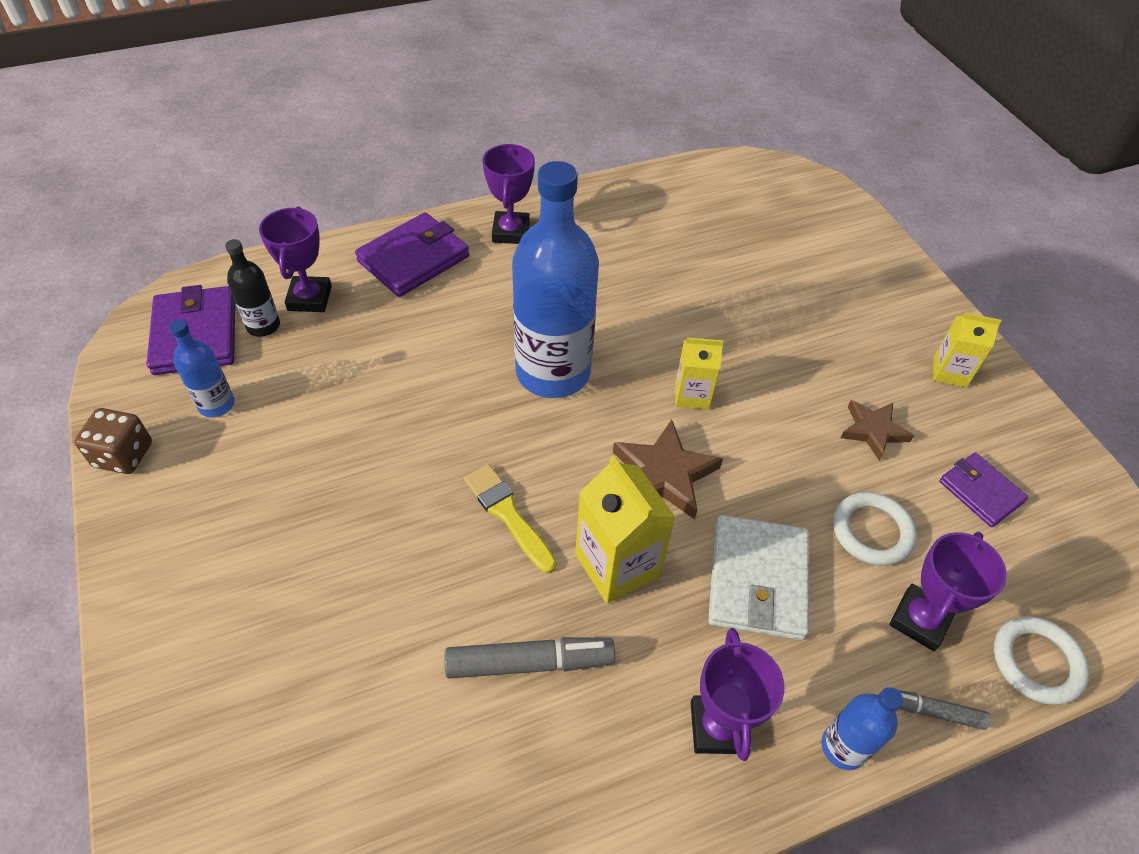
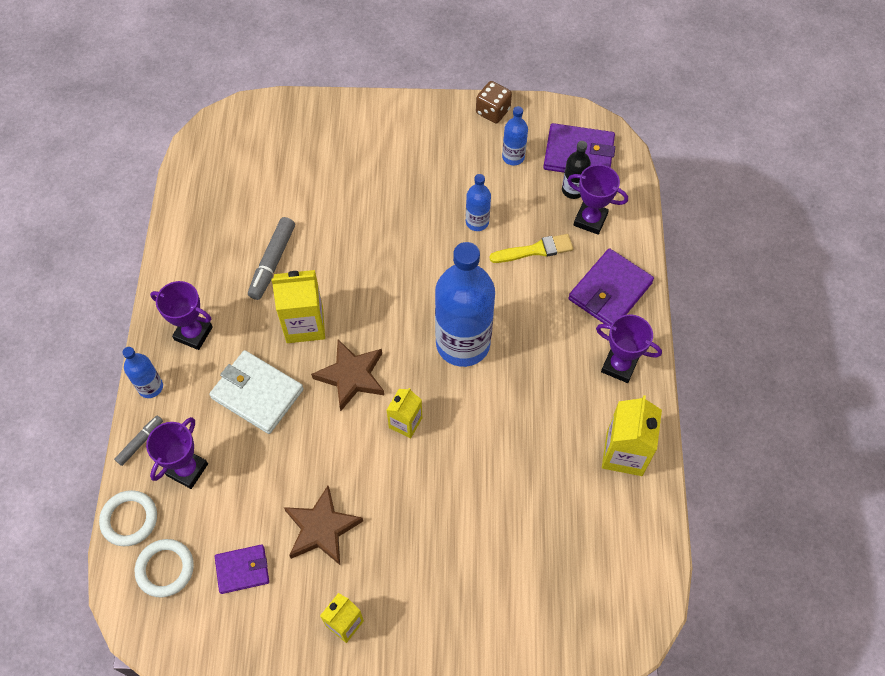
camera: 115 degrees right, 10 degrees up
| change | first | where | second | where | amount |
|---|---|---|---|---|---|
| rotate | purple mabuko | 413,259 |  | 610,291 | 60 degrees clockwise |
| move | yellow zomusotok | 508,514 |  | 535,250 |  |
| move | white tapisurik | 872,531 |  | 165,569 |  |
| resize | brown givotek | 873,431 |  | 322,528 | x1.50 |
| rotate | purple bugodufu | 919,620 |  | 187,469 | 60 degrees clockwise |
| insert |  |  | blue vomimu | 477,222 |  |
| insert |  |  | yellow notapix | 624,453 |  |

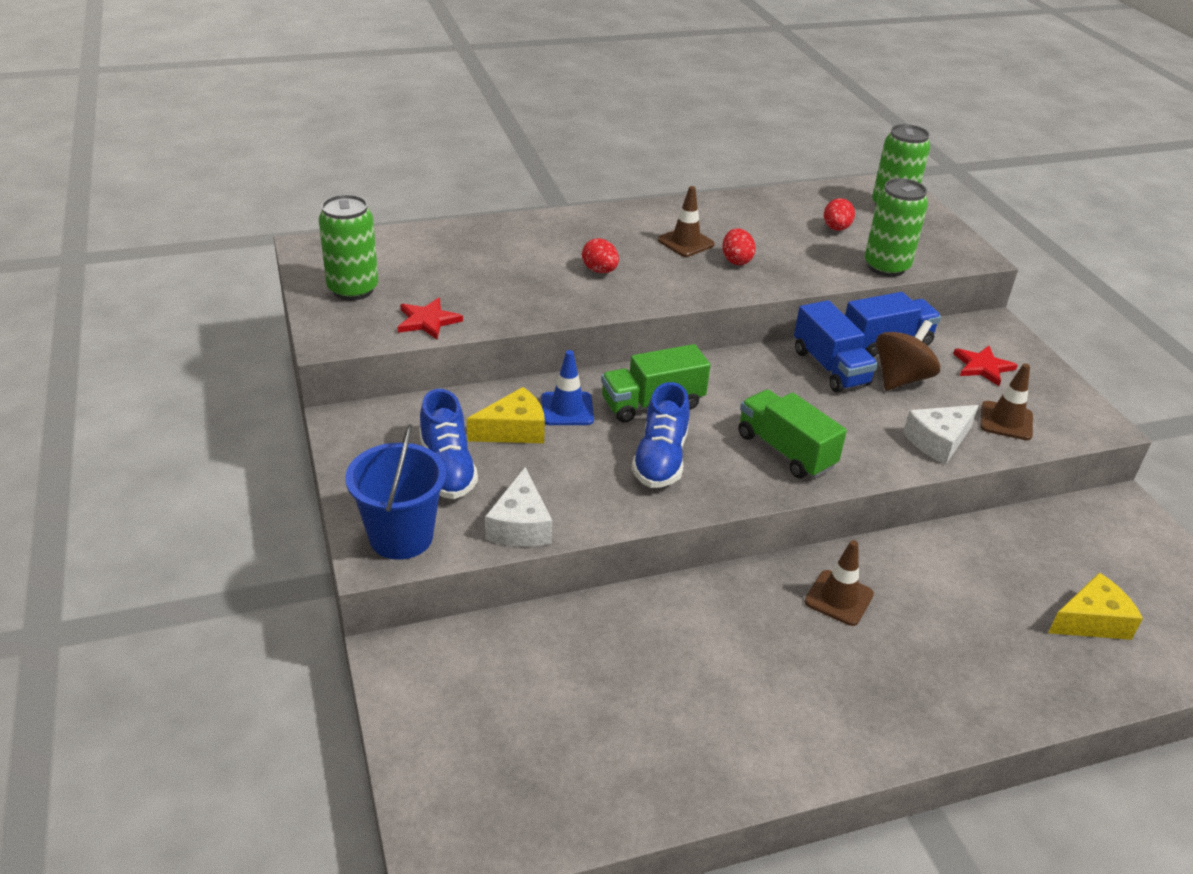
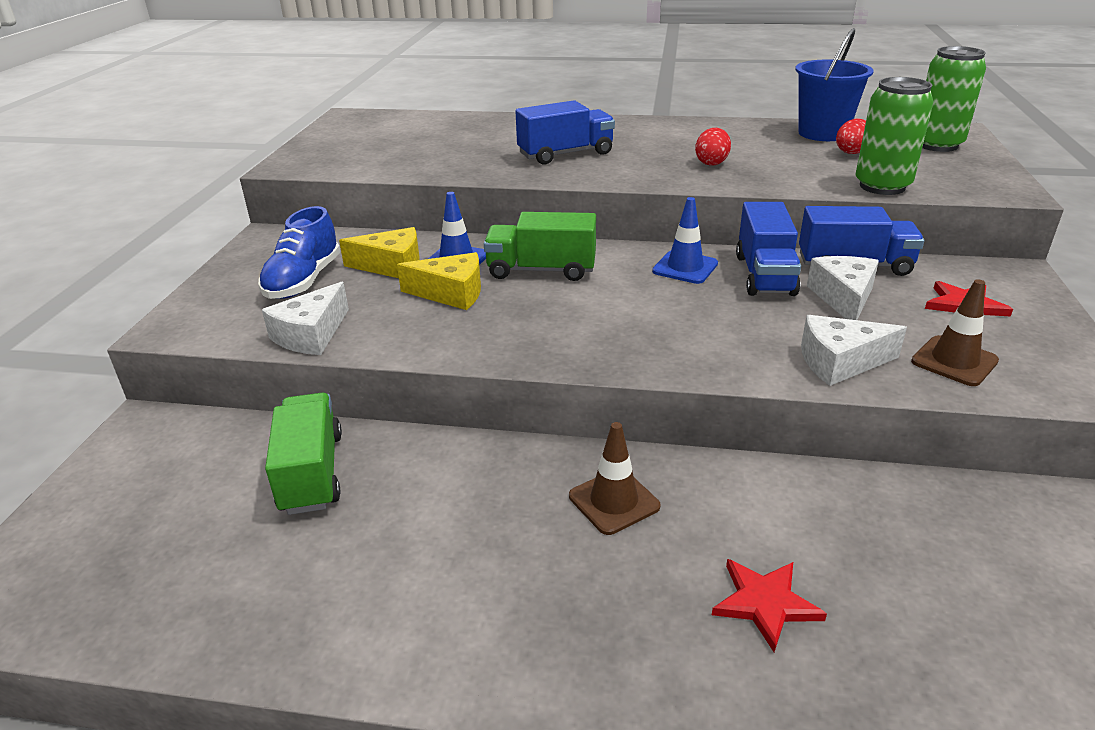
camera: 30 degrees right, 5 degrees down
| change | first | where | second | where | amount |
|---|---|---|---|---|---|
| delete | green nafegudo | 353,289 |  |  |  |
| move | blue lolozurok | 401,537 |  | 823,133 |  |
| move | red givotek | 428,321 |  | 765,603 |  |
| replace | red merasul | 599,271 | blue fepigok | 565,154 |  |
| delete | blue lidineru | 660,459 |  |  |  |
| delete | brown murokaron | 685,242 |  |  |  |
| move | green fepigok | 785,451 |  | 311,473 |  |
| replace | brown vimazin | 901,378 | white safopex | 843,298 |  |
| move | yellow safopex | 1091,621 |  | 451,293 |  |
| insert |  |  | blue murokaron | 685,267 |  |

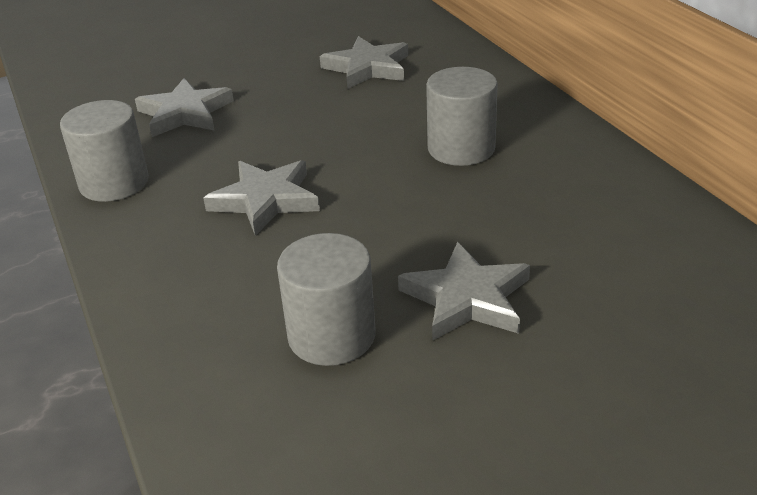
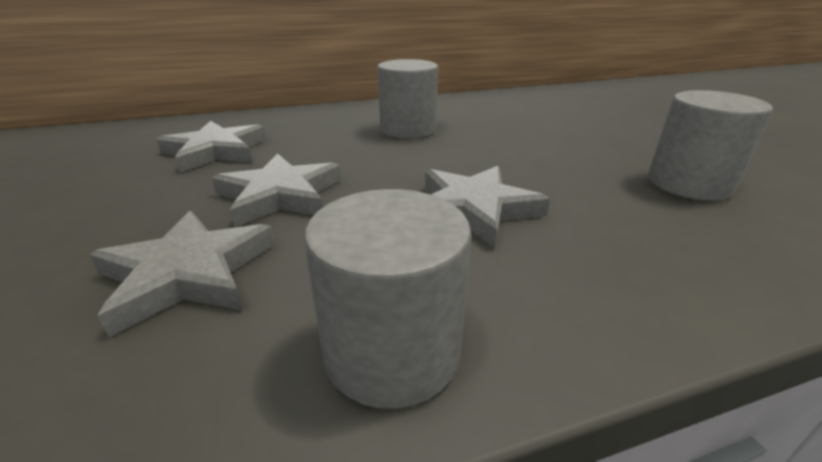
camera: 85 degrees left, 5 degrees down
| change | first | where | second | where | amount |
|---|---|---|---|---|---|
| move | grey givotek | 467,298 |  | 280,195 |  |

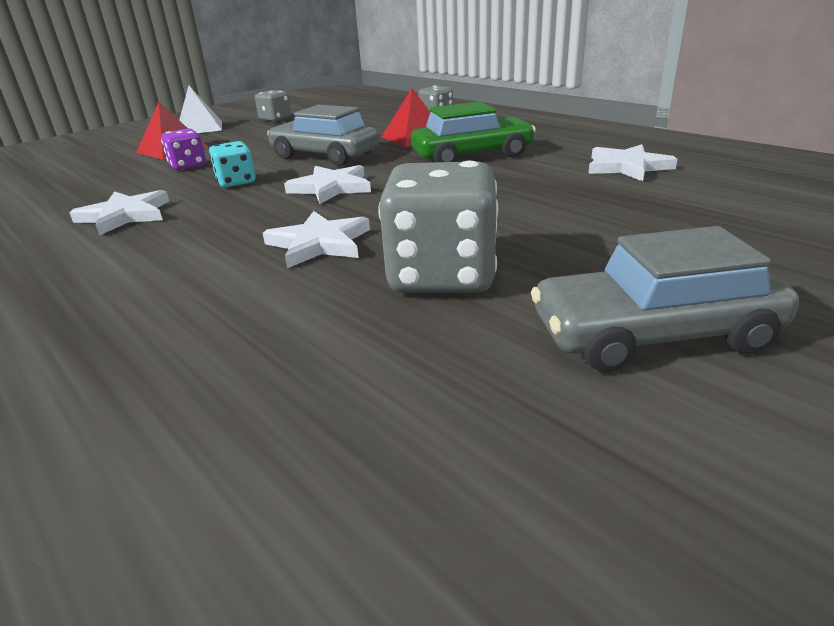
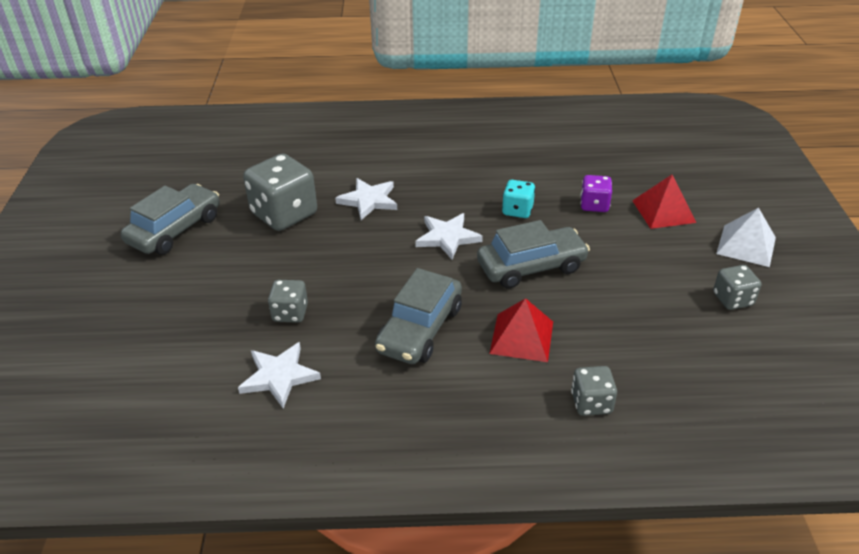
camera: 130 degrees right, 10 degrees up
| change | first | where | second | where | amount |
|---|---|---|---|---|---|
| delete | white givotek | 125,215 |  |  |  |
| recolor | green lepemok | 472,156 | grey lepemok | 420,329 |  |
| insert |  |  | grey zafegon | 290,313 |  |

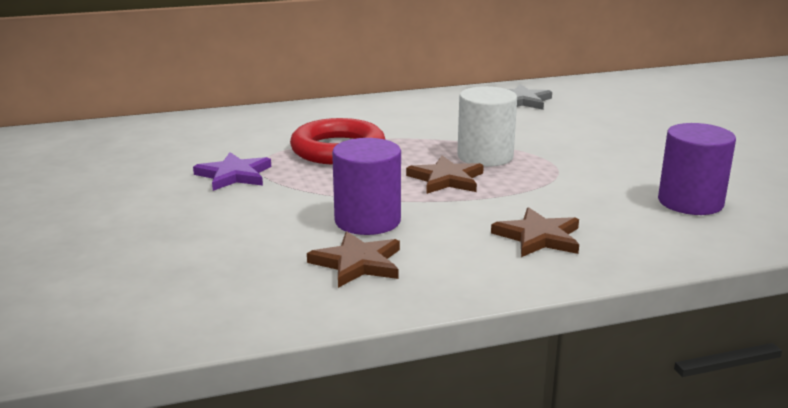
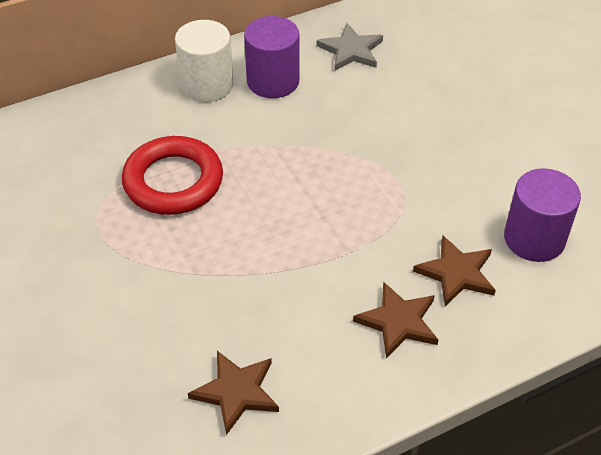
camera: 10 degrees left, 25 degrees up
| change | first | where | second | where | amount |
|---|---|---|---|---|---|
| delete | purple givotek | 234,175 |  |  |  |
| move | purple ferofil | 367,221 |  | 273,81 |  |
| move | brown givotek | 446,179 |  | 456,273 |  |
| move | white ferofil | 485,156 |  | 207,85 |  |

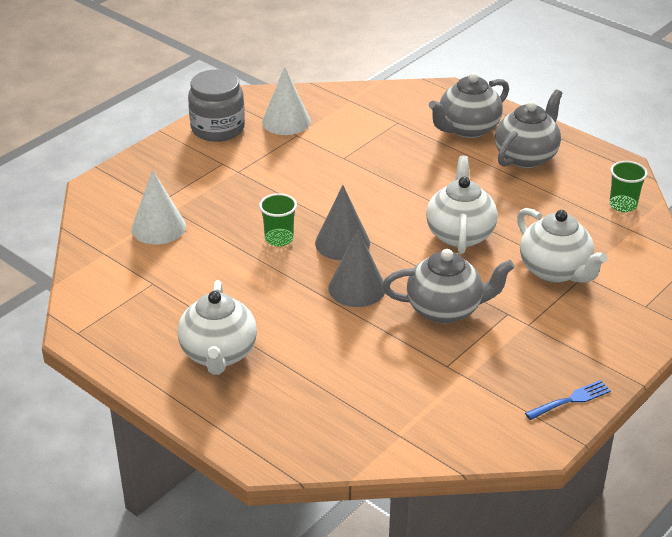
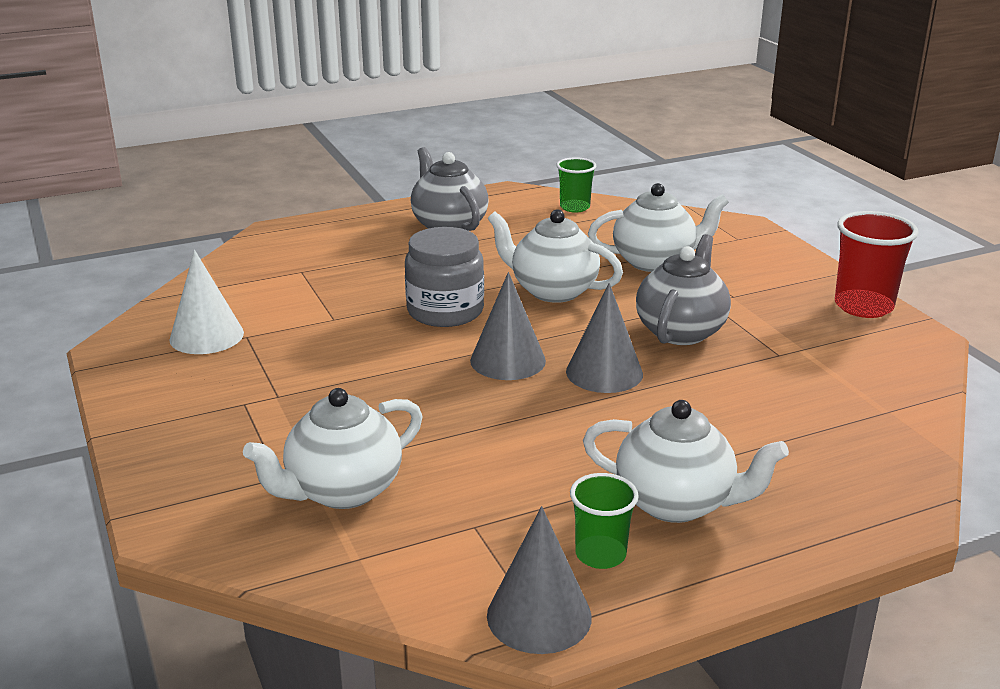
camera: 65 degrees left, 10 degrees down
| change | first | where | second | where | amount |
|---|---|---|---|---|---|
| replace | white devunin | 158,227 | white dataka | 342,491 |  |
| move | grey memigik | 218,128 |  | 445,311 |  |
| move | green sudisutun | 279,239 |  | 600,554 |  |
| delete | grey dataka | 467,129 |  |  |  |
| replace | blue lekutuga | 571,400 | red sudisutun | 863,306 |  |
| insert |  |  | grey devunin | 539,616 |  |

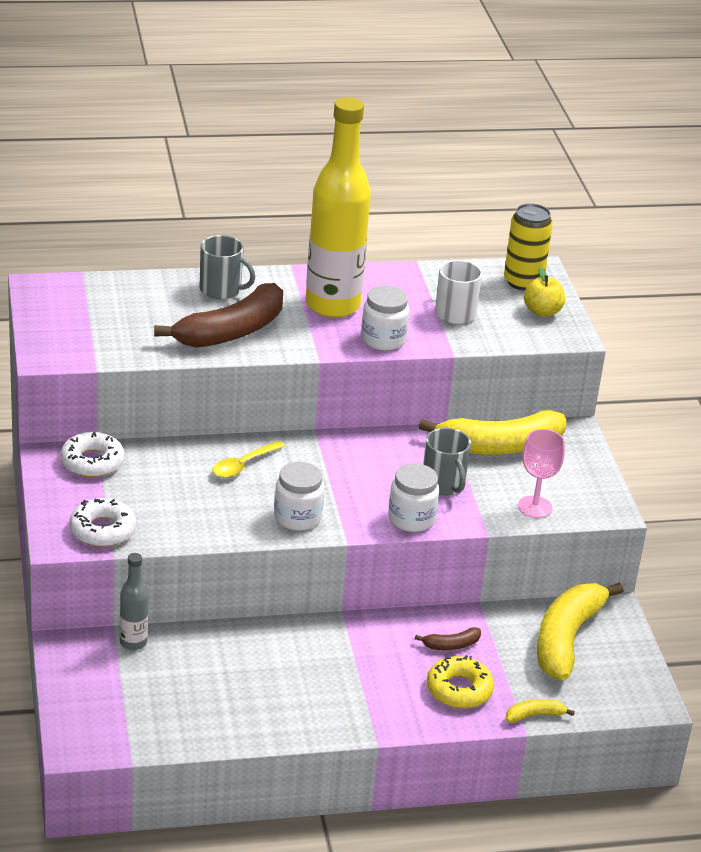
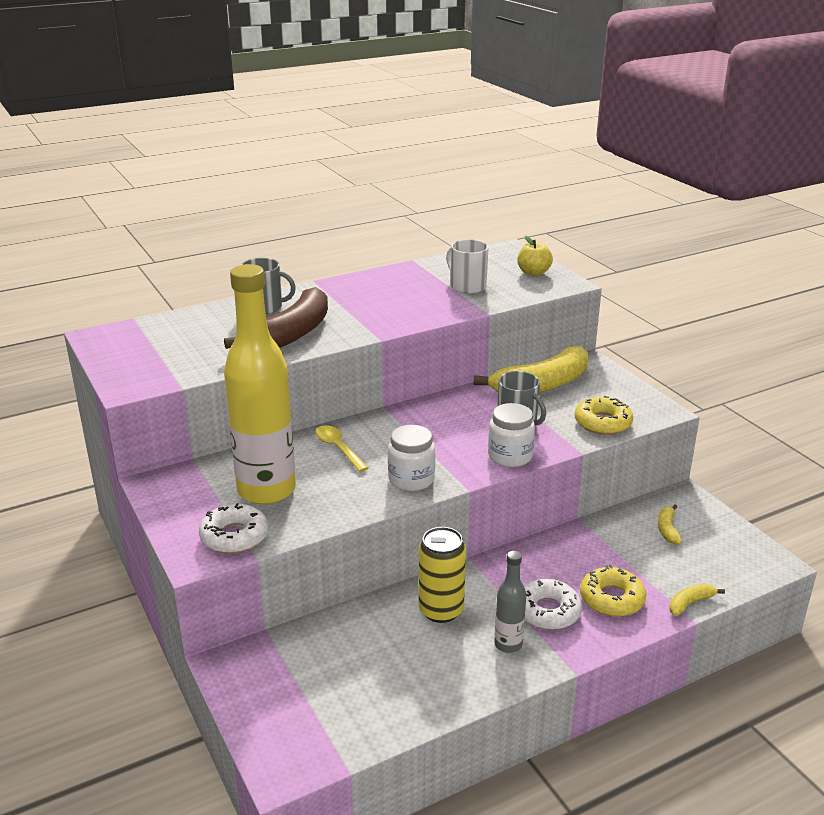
camera: 15 degrees left, 5 degrees down
| change | first | where | second | where | amount |
|---|---|---|---|---|---|
| move | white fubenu | 92,462 |  | 547,611 |  |
| move | grey vomimu | 133,642 |  | 508,644 |  |
| rotate | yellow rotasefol | 243,465 |  | 338,448 | 120 degrees clockwise |
| move | yellow vomimu | 332,305 |  | 266,490 |  |
| delete | white memigik | 383,339 |  |  |  |
| delete | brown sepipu | 451,645 |  |  |  |
| move | yellow nafegudo | 523,282 |  | 441,610 |  |
| replace | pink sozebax | 535,507 | yellow fubenu | 602,423 |  |
| resize | yellow sepipu | 566,639 |  | 667,529 | x0.43 |

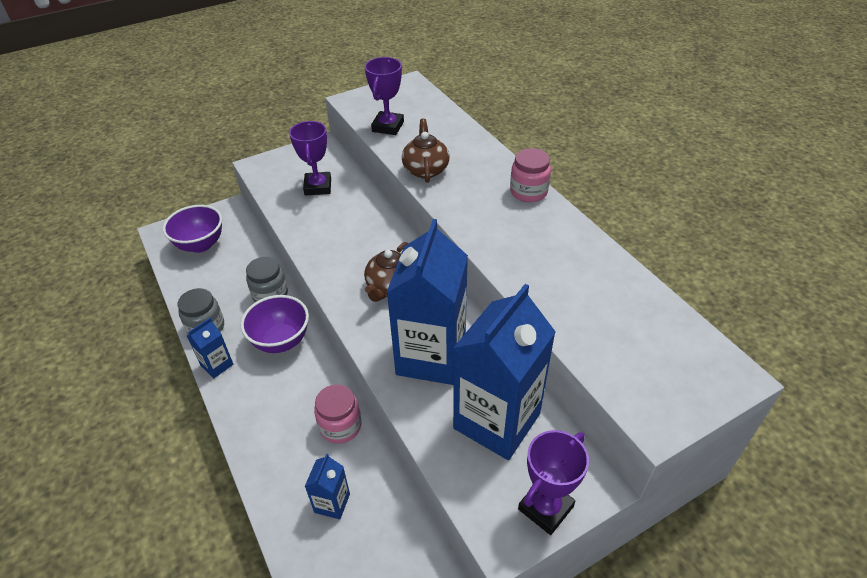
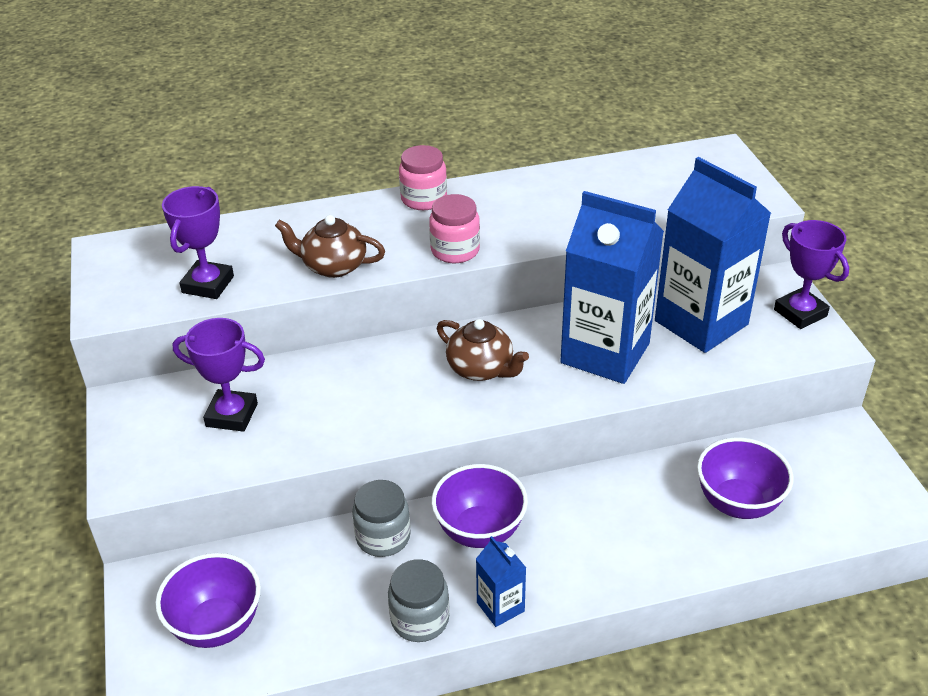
camera: 75 degrees left, 5 degrees down
| change | first | where | second | where | amount |
|---|---|---|---|---|---|
| replace | blue notapix | 332,503 | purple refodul | 738,503 |  |
| move | pink memigik | 340,426 |  | 455,250 |  |
| rotate | purple bugodufu | 388,127 |  | 208,284 | 75 degrees clockwise |

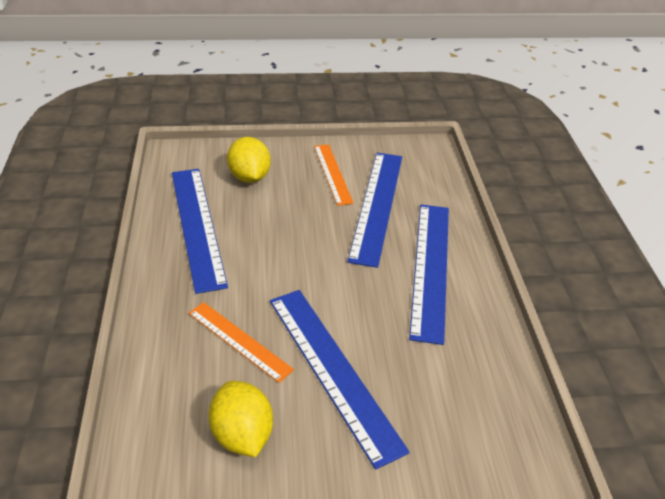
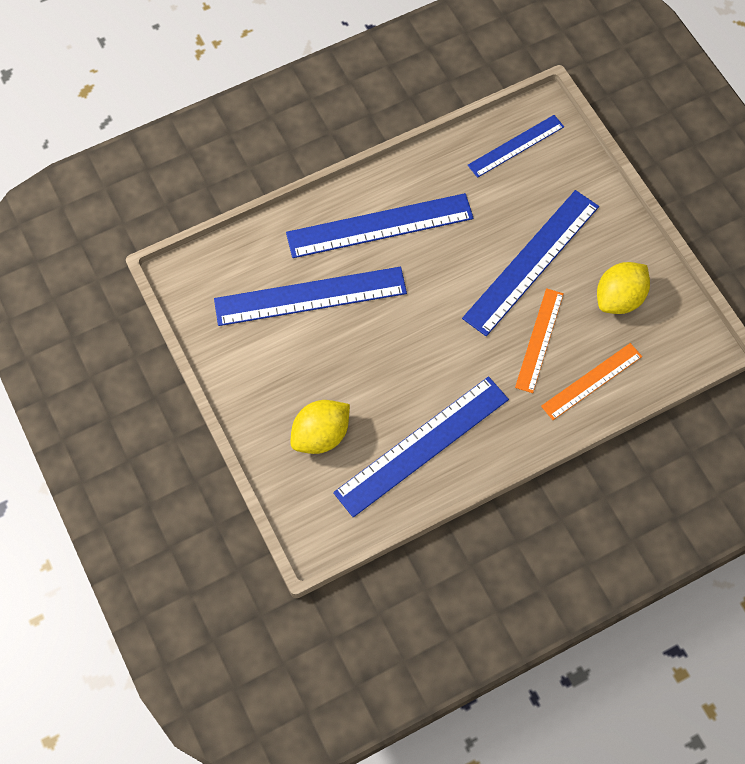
camera: 110 degrees left, 25 degrees up
| change | first | where | second | where | amount |
|---|---|---|---|---|---|
| move | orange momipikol | 332,173 |  | 591,381 |  |
| insert |  |  | blue momipikol | 516,146 |  |

